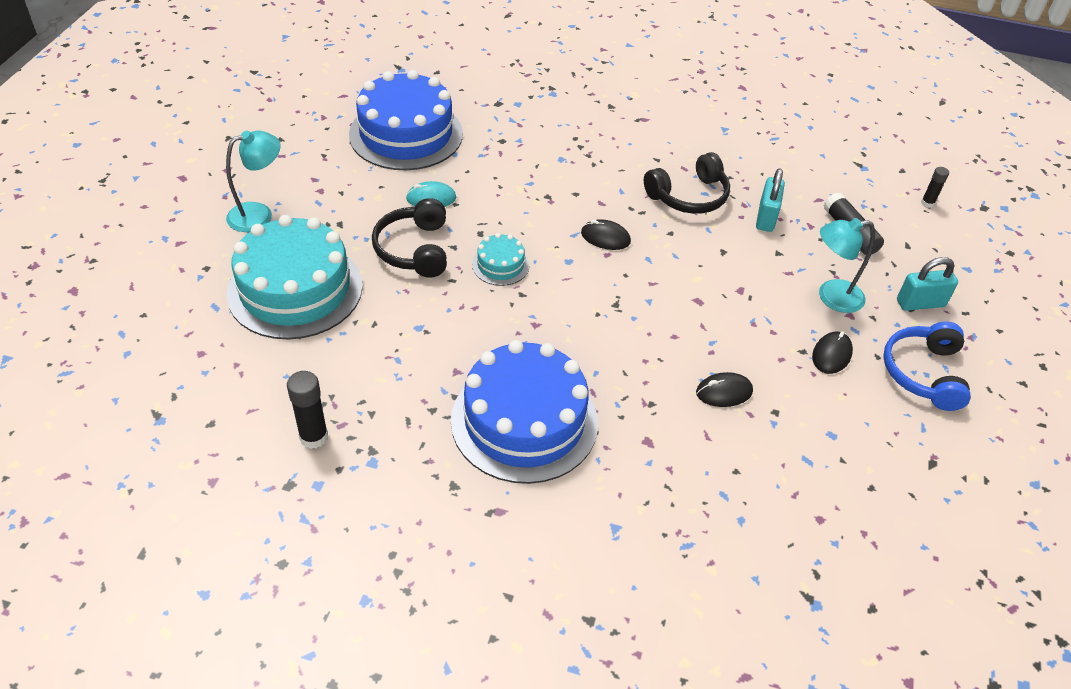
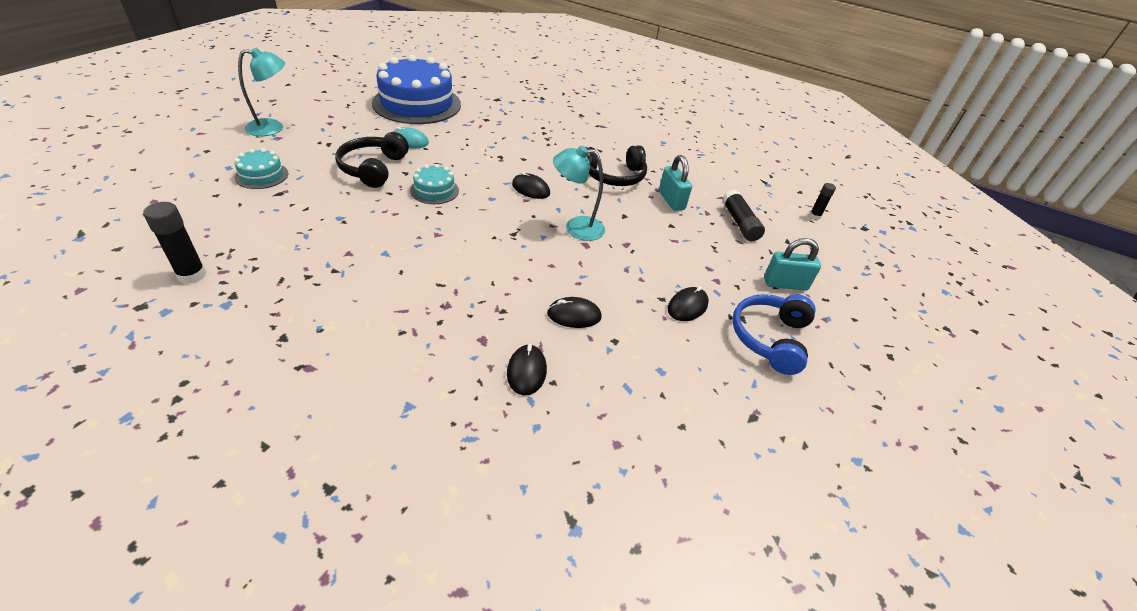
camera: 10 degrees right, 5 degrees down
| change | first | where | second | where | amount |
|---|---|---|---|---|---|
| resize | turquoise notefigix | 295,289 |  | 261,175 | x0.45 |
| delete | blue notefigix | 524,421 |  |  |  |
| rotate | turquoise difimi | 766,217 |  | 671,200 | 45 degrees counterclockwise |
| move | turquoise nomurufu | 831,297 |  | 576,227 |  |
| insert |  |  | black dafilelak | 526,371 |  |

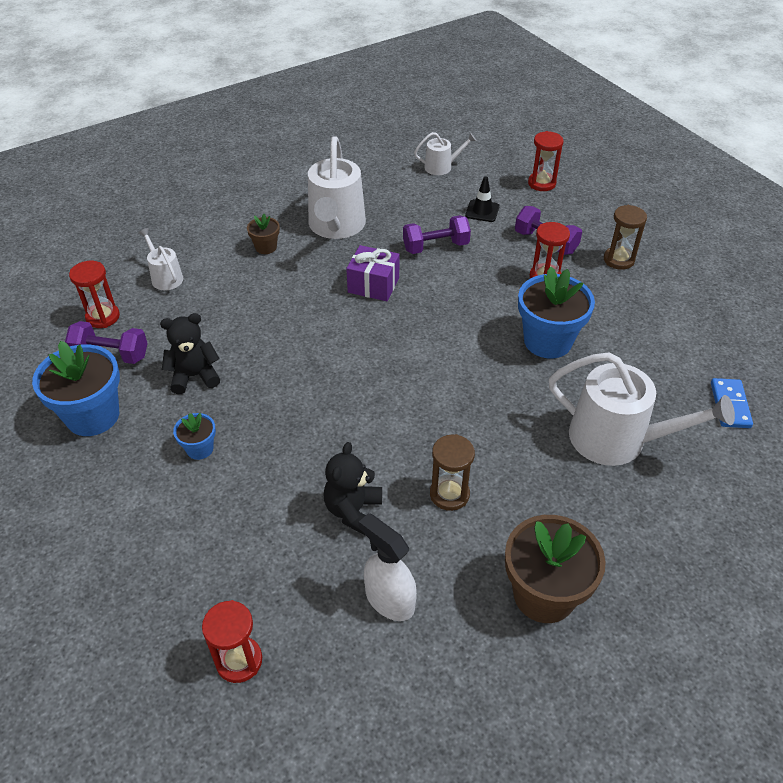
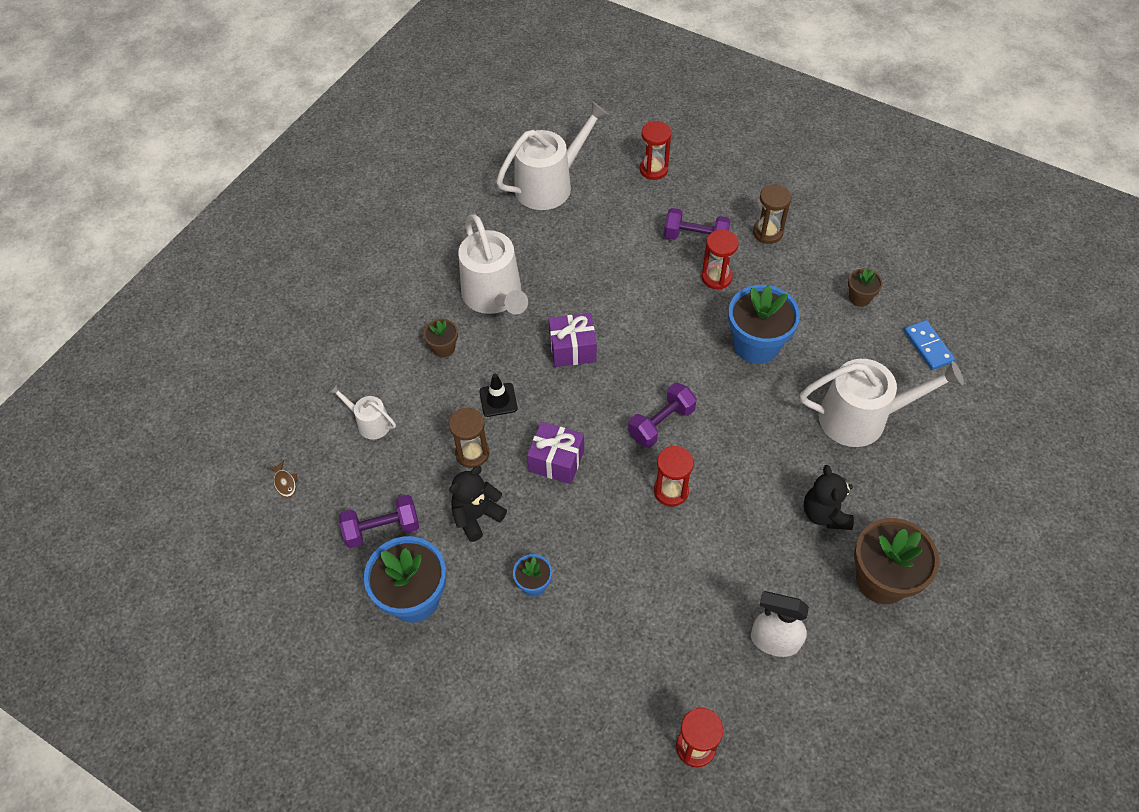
camera: 25 degrees left, 10 degrees up
| change | first | where | second | where | amount |
|---|---|---|---|---|---|
| move | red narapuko | 103,317 |  | 671,491 |  |
| move | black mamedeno | 353,510 |  | 825,513 |  |
| move | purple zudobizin | 435,247 |  | 661,423 |  |
| resize | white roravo | 441,167 |  | 549,184 | x1.99 |
| move | brown narapuko | 449,494 |  | 472,453 |  |
| move | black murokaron | 482,211 |  | 498,400 |  |
| insert |  |  | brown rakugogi | 285,482 |  |
| insert |  |  | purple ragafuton | 556,461 |  |
| insert |  |  | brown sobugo | 859,298 |  |

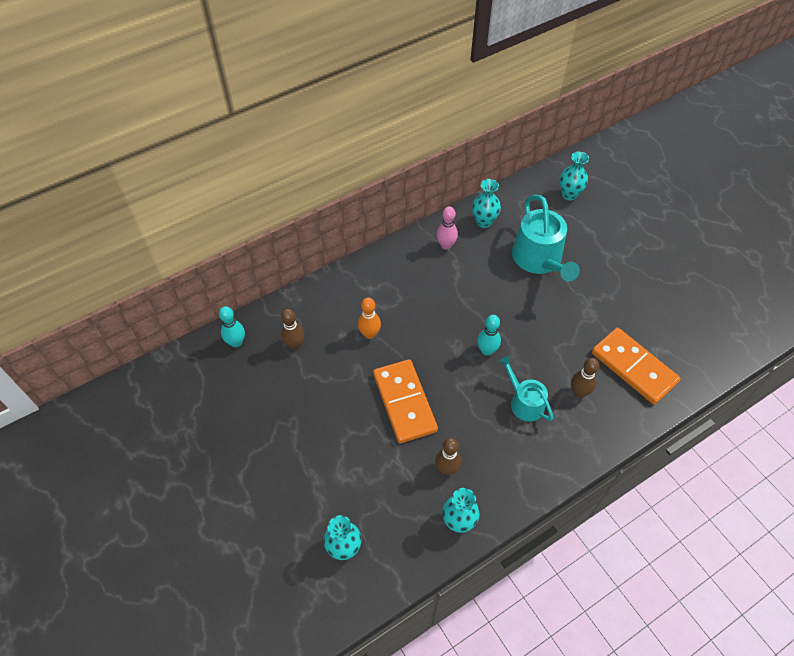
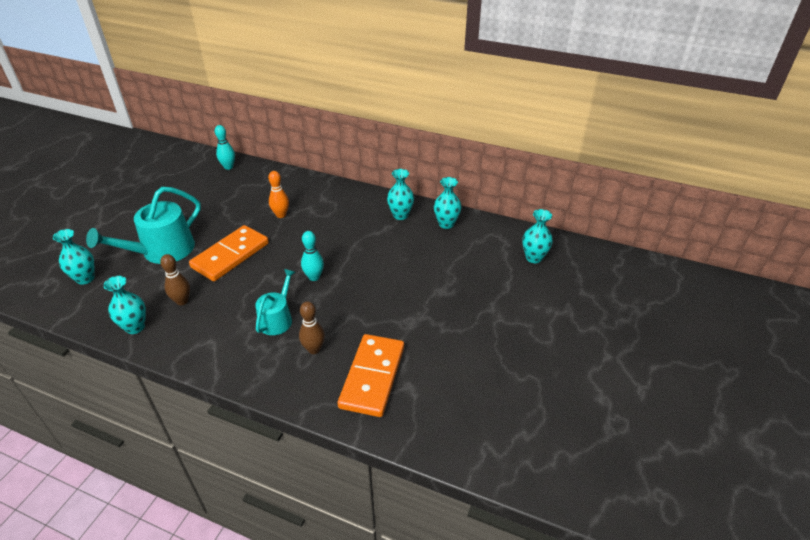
camera: 55 degrees right, 15 degrees down
| change | first | where | second | where | amount |
|---|---|---|---|---|---|
| delete | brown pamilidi | 294,345 |  |  |  |
| replace | pink pamilidi | 446,245 | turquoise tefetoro | 400,215 |  |
| move | turquoise roravo | 539,259 |  | 162,251 |  |

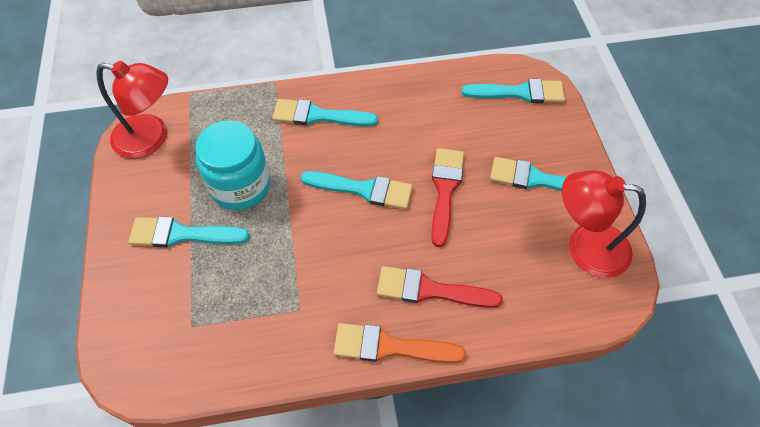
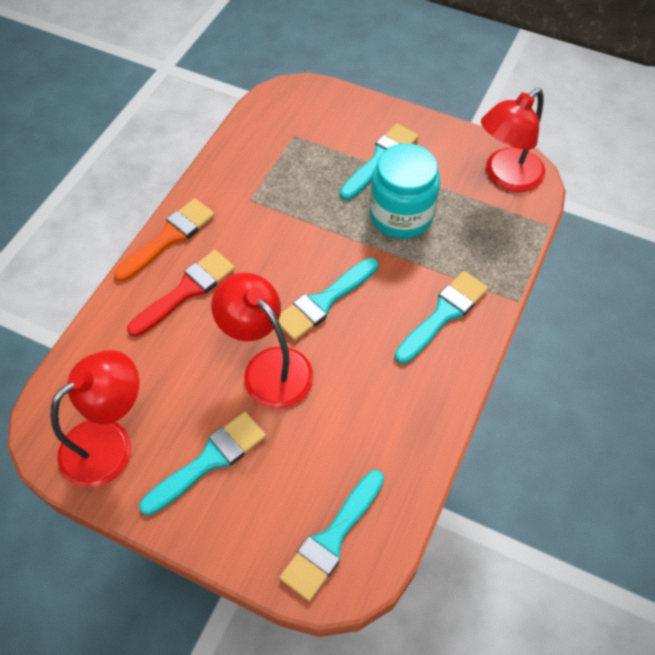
camera: 125 degrees right, 0 degrees up
| change | first | where | second | where | amount |
|---|---|---|---|---|---|
| replace | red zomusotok | 445,190 | red nomurufu | 268,367 |  |

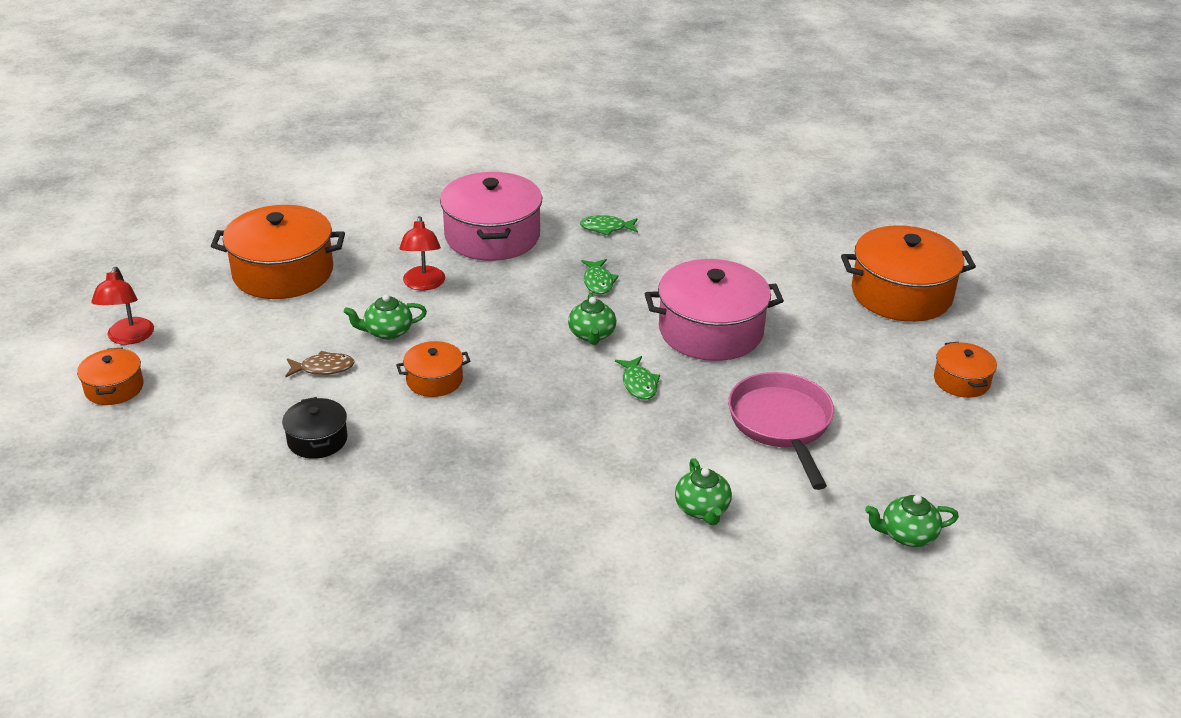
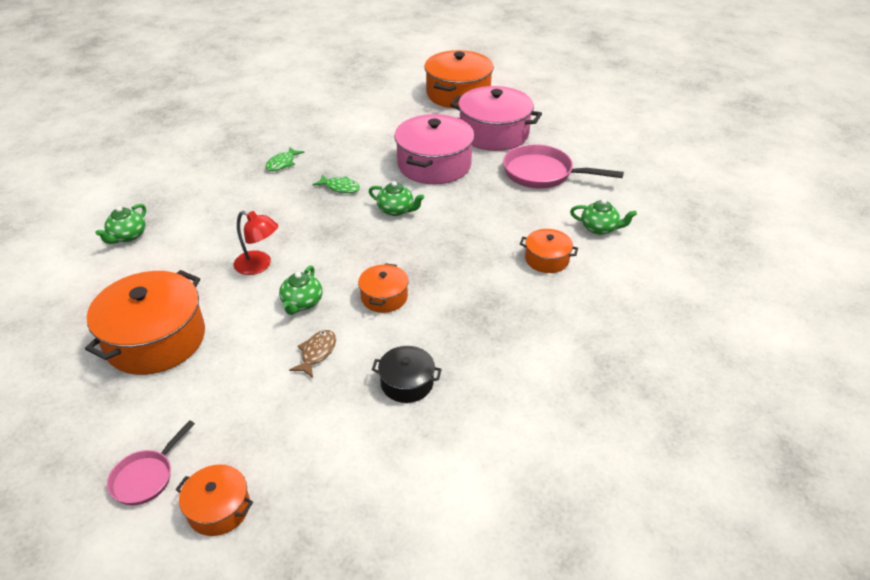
camera: 60 degrees left, 5 degrees up
| change | first | where | second | where | amount |
|---|---|---|---|---|---|
| replace | red nomurufu | 128,338 | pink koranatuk | 146,477 |  |
| move | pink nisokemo | 492,236 |  | 494,133 |  |
| delete | green rakugogi | 638,384 |  |  |  |
| move | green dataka | 907,535 |  | 128,236 |  |
| move | orange nisokemo | 961,381 |  | 547,259 |  |

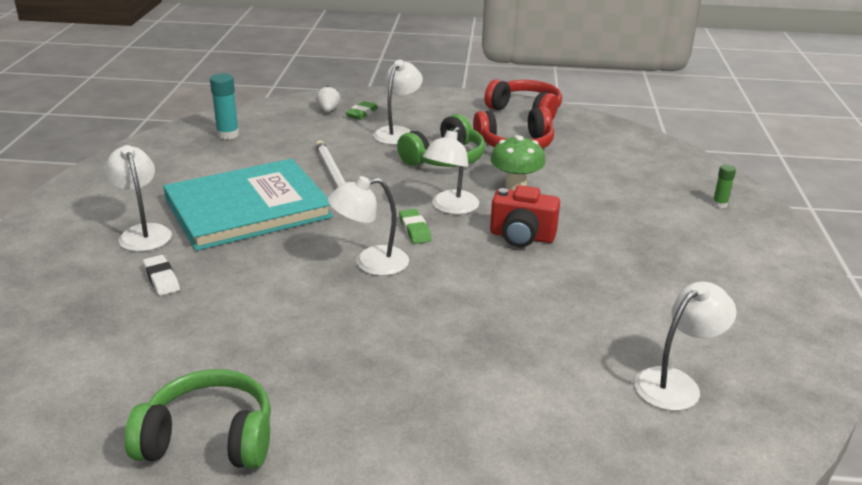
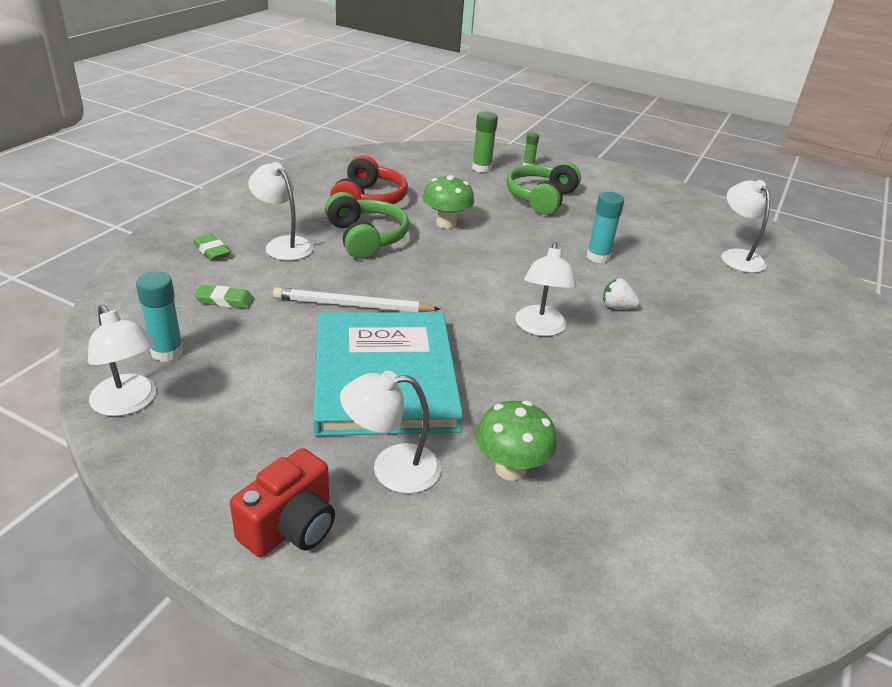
camera: 70 degrees left, 5 degrees up
| change | first | where | second | where | amount |
|---|---|---|---|---|---|
| move | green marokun | 209,438 |  | 541,198 |  |
| replace | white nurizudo | 161,279 | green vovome | 510,469 |  |
| move | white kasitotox | 328,110 |  | 617,307 |  |
| move | green nurizudo | 414,230 |  | 225,301 |  |
| move | white nomurufu | 450,208 |  | 128,403 |  |
| delete | red marokun | 526,111 |  |  |  |
| move | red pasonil | 522,237 |  | 290,527 |  |
| insert |  |  | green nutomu | 481,168 |  |
| insert |  |  | turquoise nutomu | 598,257 |  |

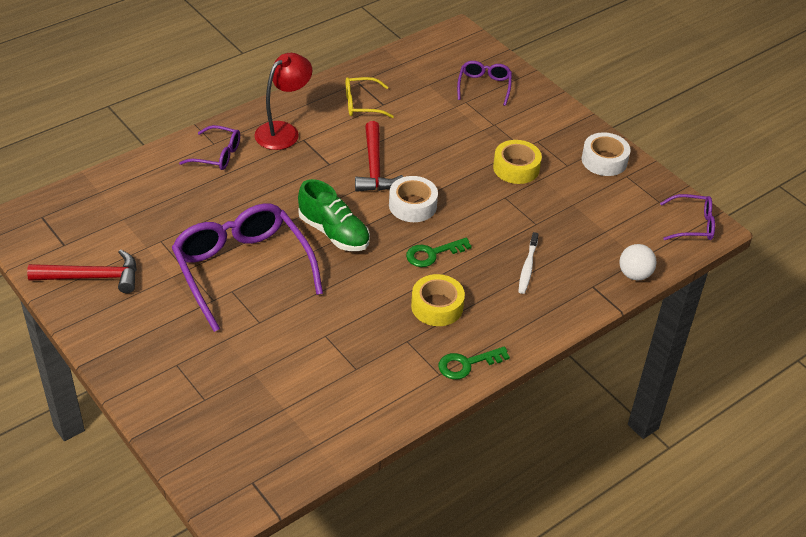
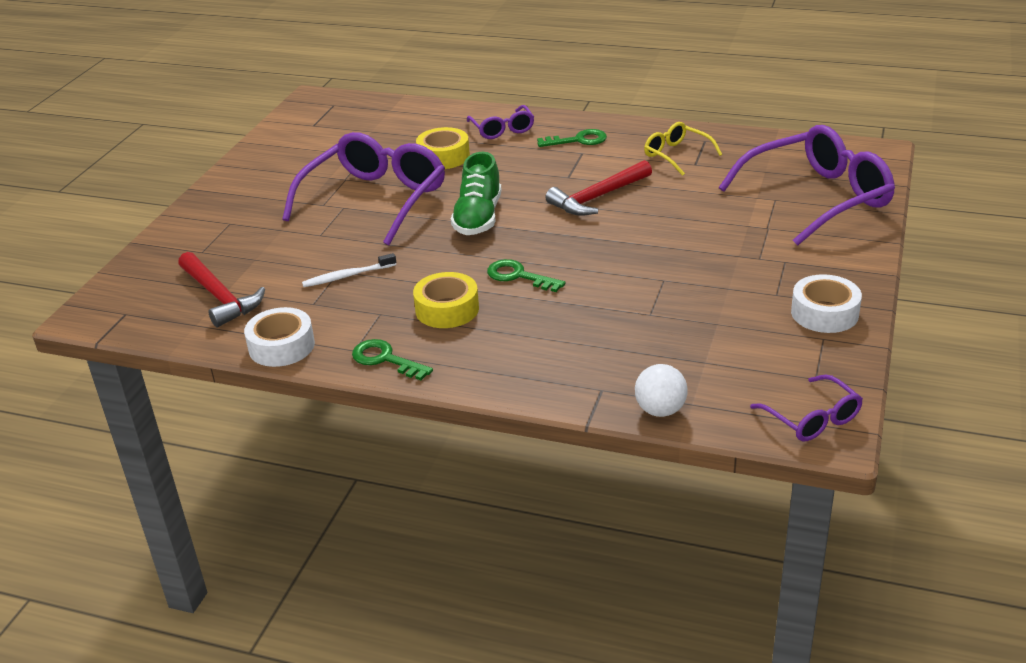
camera: 60 degrees right, 10 degrees down
| change | first | where | second | where | amount |
|---|---|---|---|---|---|
| move | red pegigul | 92,277 |  | 220,297 |  |
| replace | red nomurufu | 283,131 | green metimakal | 578,140 |  |
| move | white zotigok | 412,205 |  | 281,346 |  |
| resize | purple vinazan | 484,86 |  | 817,198 | x2.04 |
| move | yellow zotigok | 516,168 |  | 443,156 |  |
| move | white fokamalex | 527,267 |  | 347,276 |  |

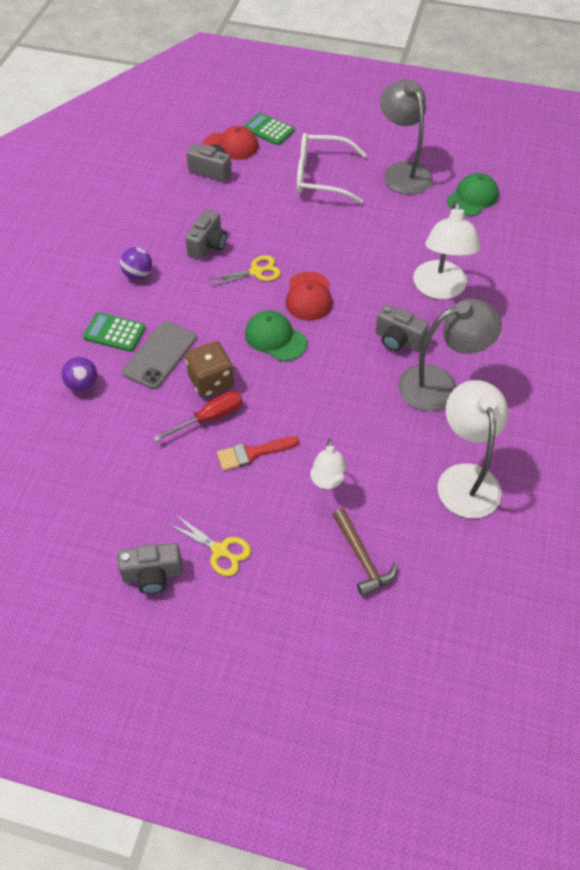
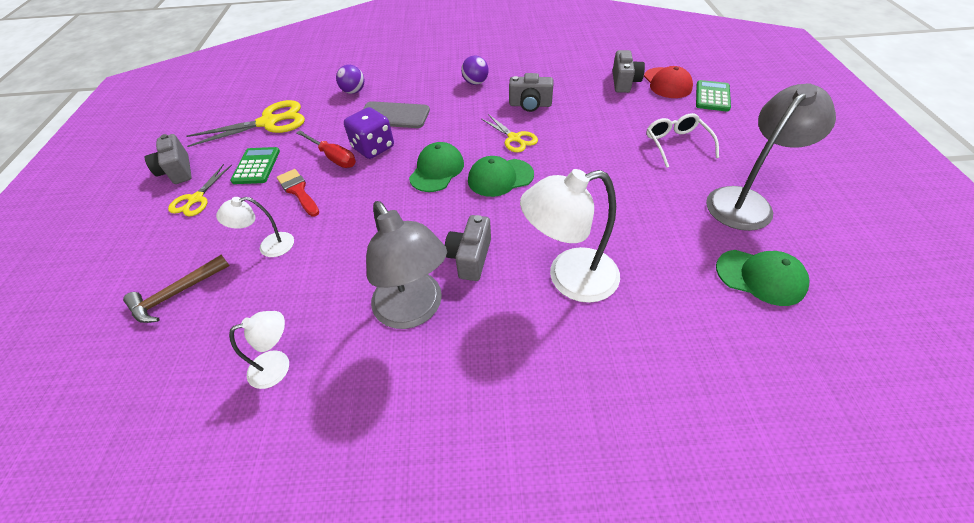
camera: 75 degrees right, 5 degrees down
| change | first | where | second | where | amount |
|---|---|---|---|---|---|
| move | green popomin | 114,332 |  | 256,166 |  |
| recolor | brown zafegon | 211,381 | purple zafegon | 373,148 |  |
| recolor | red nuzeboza | 308,296 | green nuzeboza | 500,177 |  |
| resize | white vinazan | 321,177 |  | 676,144 | x0.66 |
| resize | white nomurufu | 465,478 |  | 278,365 | x0.54 |
| insert |  |  | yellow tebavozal | 269,122 |  |

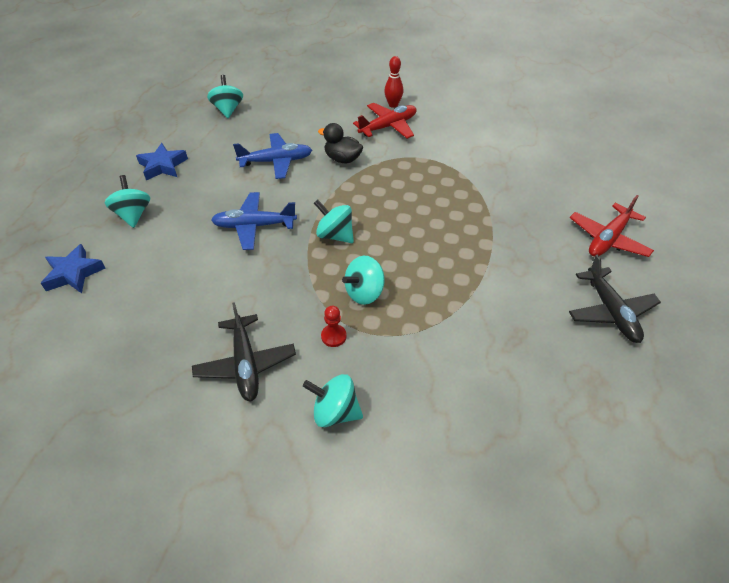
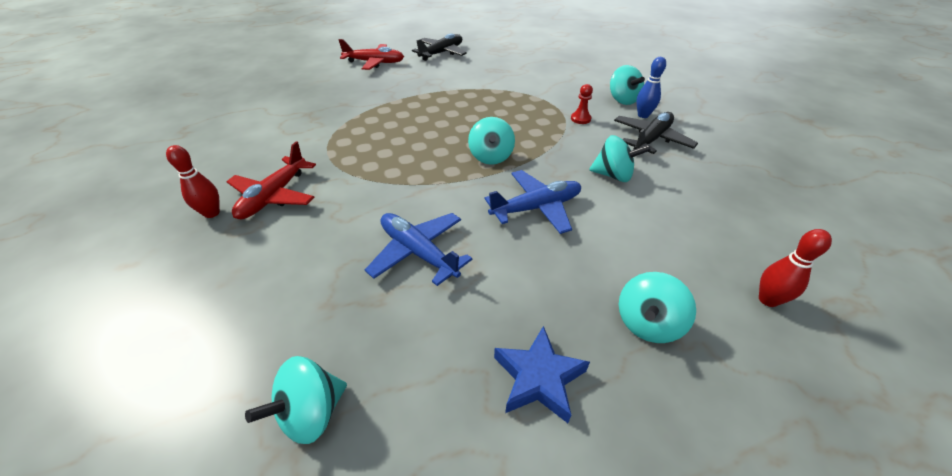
camera: 125 degrees left, 5 degrees down
| change | first | where | second | where | amount |
|---|---|---|---|---|---|
| replace | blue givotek | 73,273 | red pamilidi | 768,300 |  |
| rotate | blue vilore | 254,226 |  | 536,208 | 75 degrees counterclockwise |
| delete | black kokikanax | 342,159 |  |  |  |
| move | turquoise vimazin | 364,293 |  | 613,175 |  |
| rotate | red vilore | 388,126 |  | 274,196 | 90 degrees counterclockwise |
| insert |  |  | blue pamilidi | 643,115 |  |

